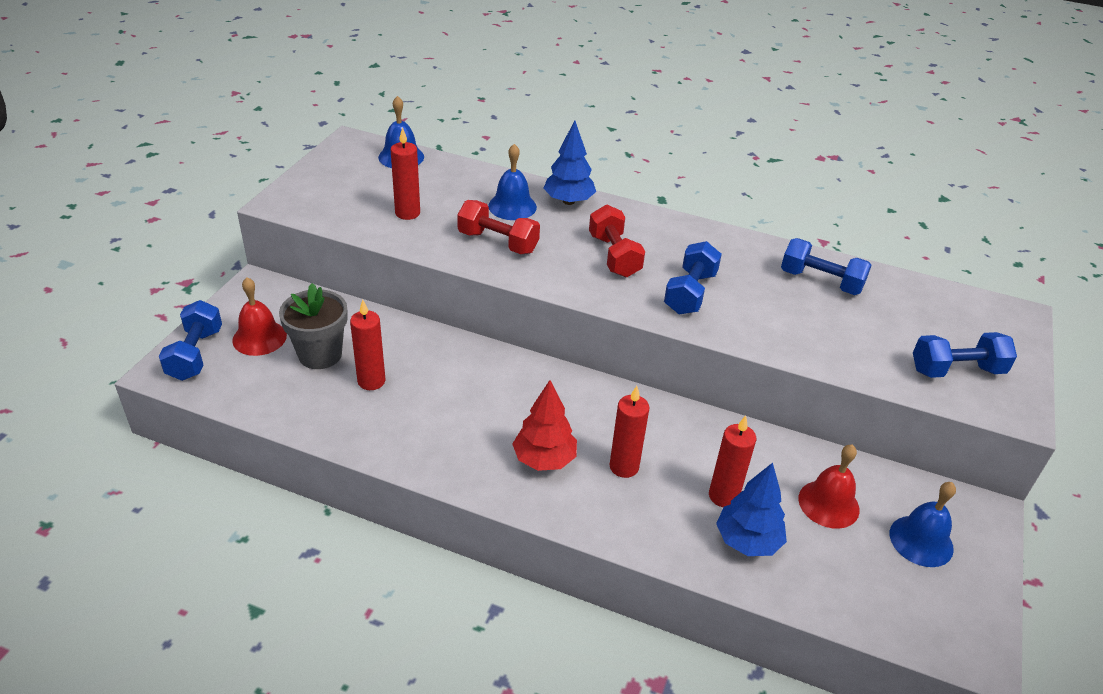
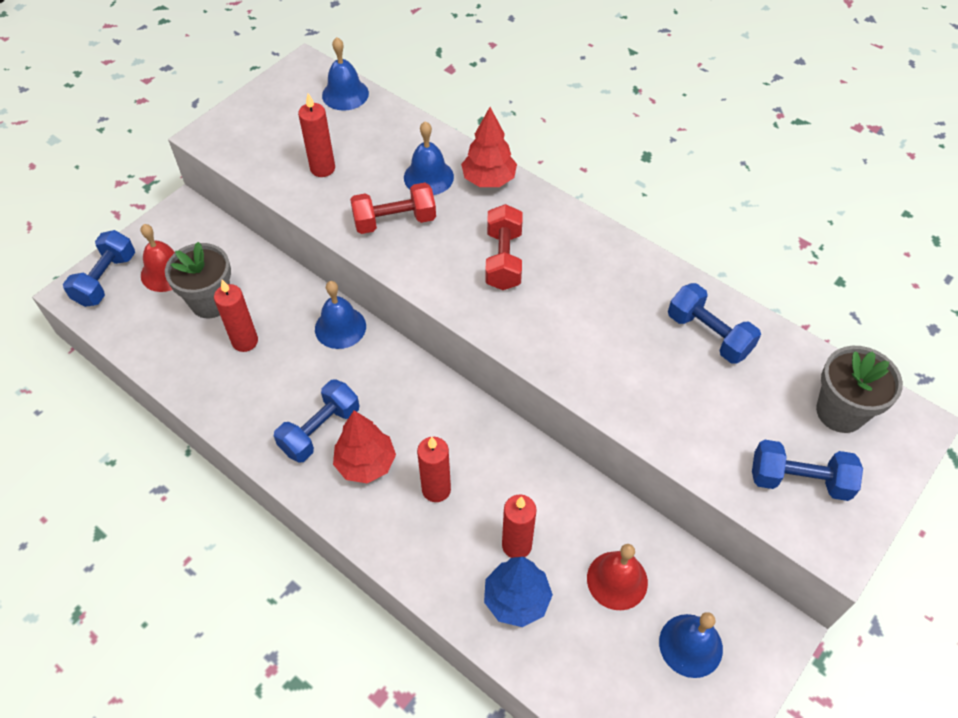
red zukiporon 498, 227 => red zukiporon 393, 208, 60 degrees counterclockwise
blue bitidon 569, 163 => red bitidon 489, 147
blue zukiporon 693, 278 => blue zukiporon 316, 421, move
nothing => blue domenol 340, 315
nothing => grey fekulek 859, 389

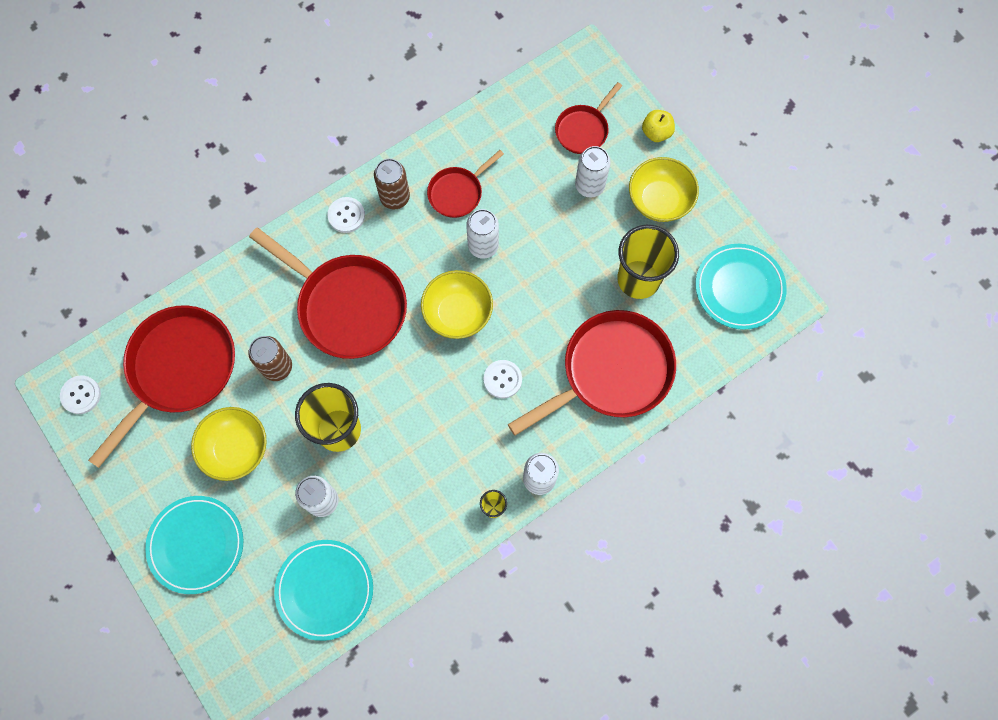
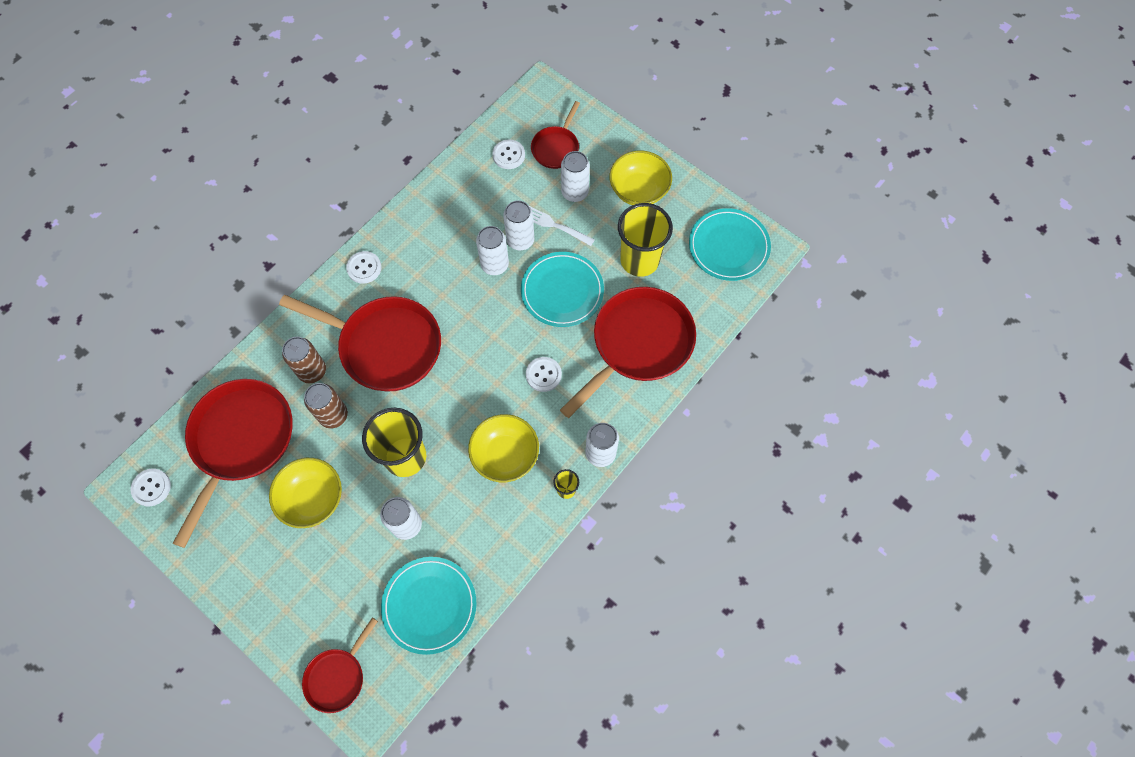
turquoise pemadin 194, 545 => turquoise pemadin 562, 289, move
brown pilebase 392, 183 => brown pilebase 304, 360, move
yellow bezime 457, 304 => yellow bezime 503, 448, move
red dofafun 465, 184 => red dofafun 340, 665, move
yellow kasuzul 658, 126 => nothing
nothing => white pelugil 508, 154
nothing => white pilebase 518, 225
nothing => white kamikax 562, 226

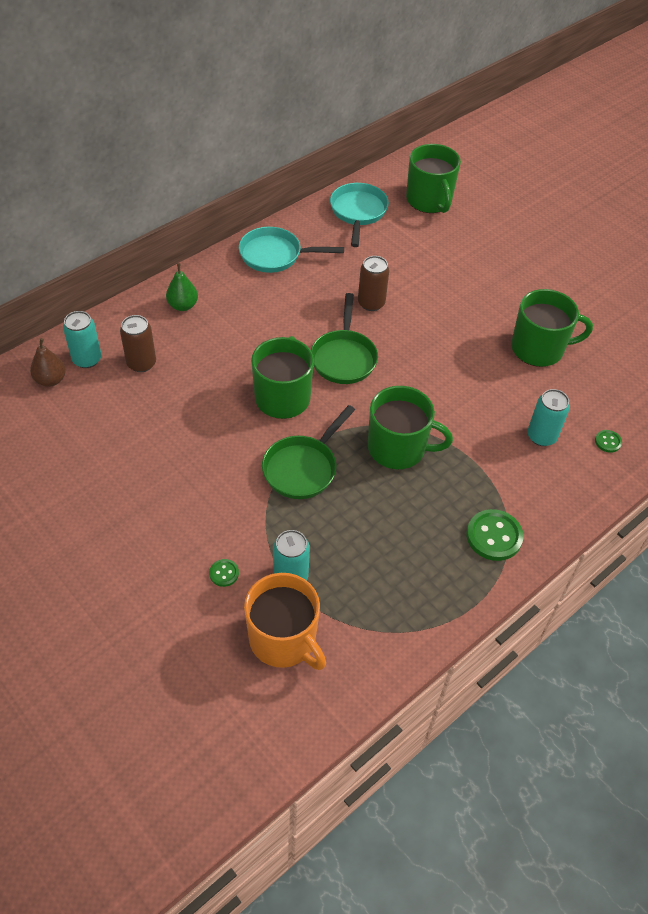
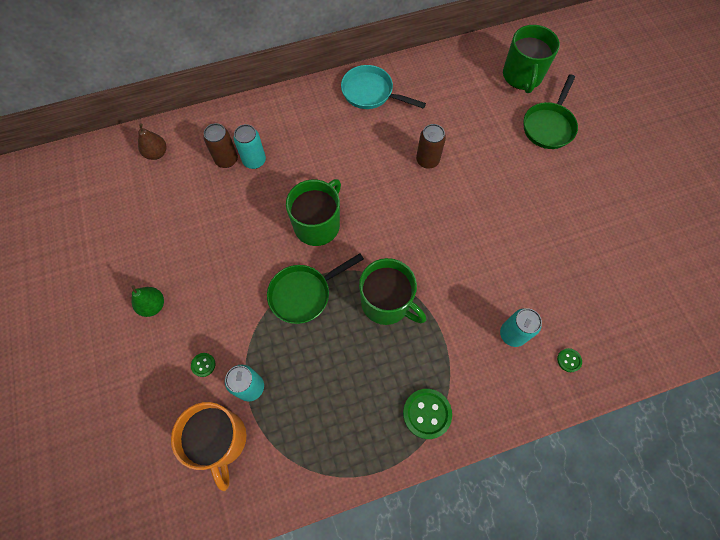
turquoise pilebase 82, 339 => turquoise pilebase 249, 146, move
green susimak 182, 287 => green susimak 147, 301, move
green dofafun 344, 338 => green dofafun 551, 111, move
turquoise dofafun 359, 215 => nothing
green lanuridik 552, 328 => nothing

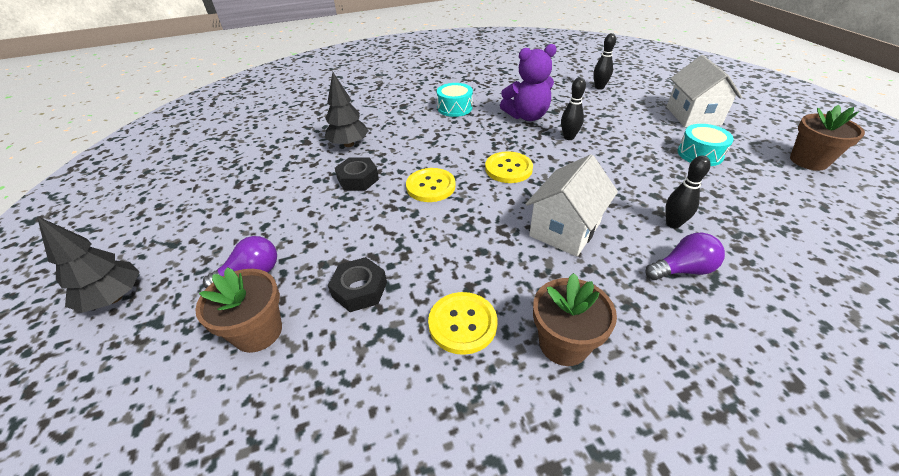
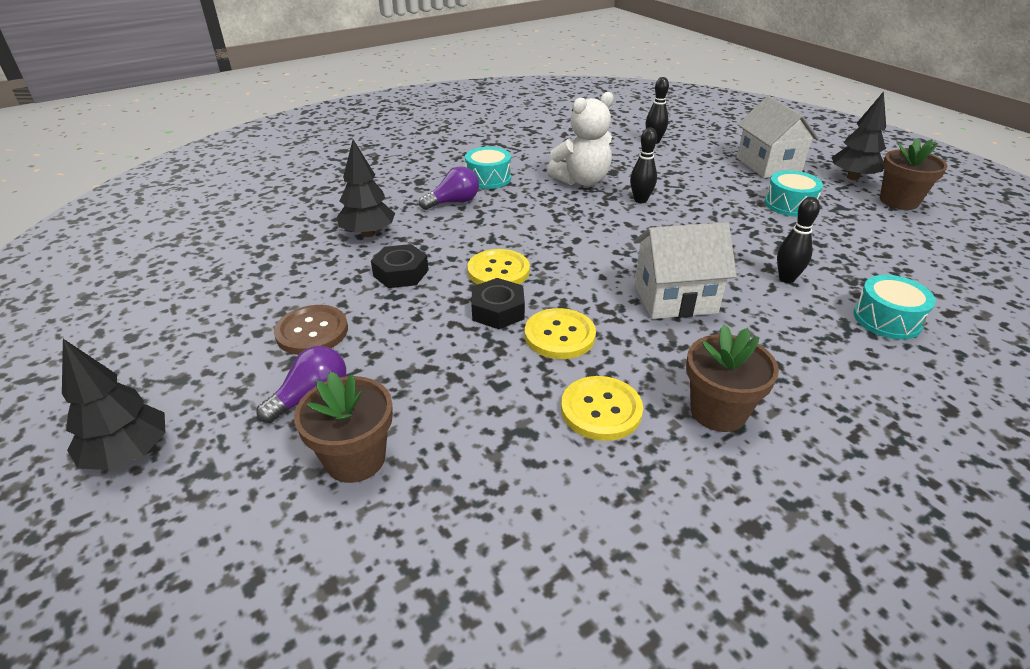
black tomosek 357, 284 => black tomosek 498, 303, move
yellow pelugil 509, 167 => yellow pelugil 560, 333, move
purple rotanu 528, 82 => white rotanu 580, 139
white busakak 572, 205 => white busakak 685, 270, 60 degrees clockwise
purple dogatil 685, 256 => purple dogatil 449, 188, move
nothing => brown pelugil 311, 330
nothing => black bitidon 859, 135
nothing => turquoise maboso 895, 307

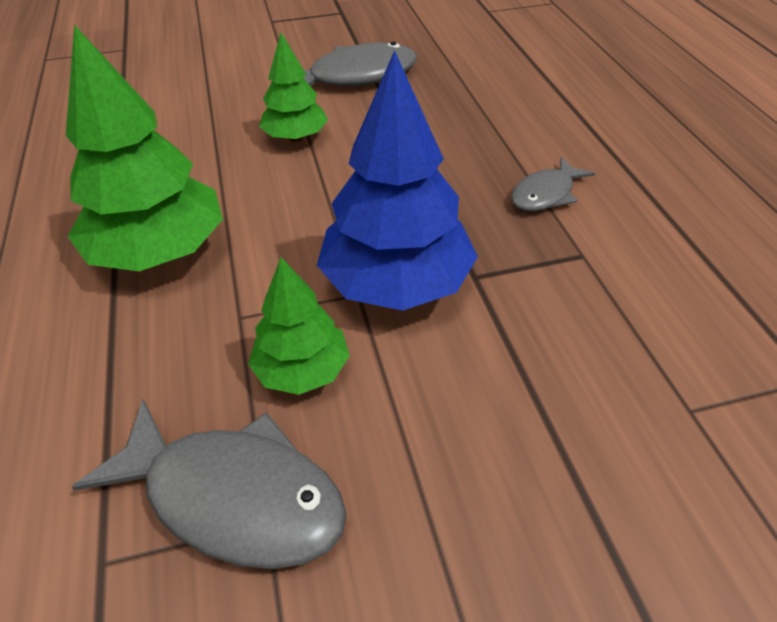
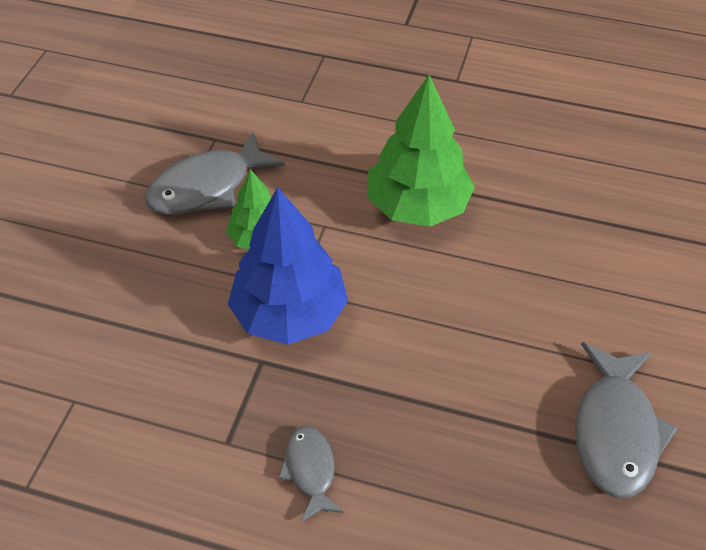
green bitidon 293, 87 => nothing

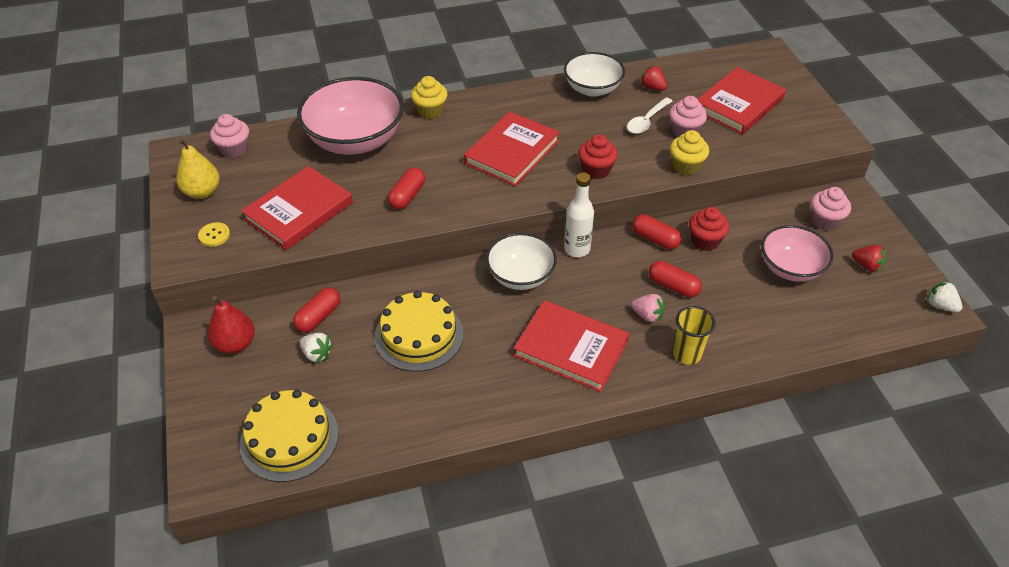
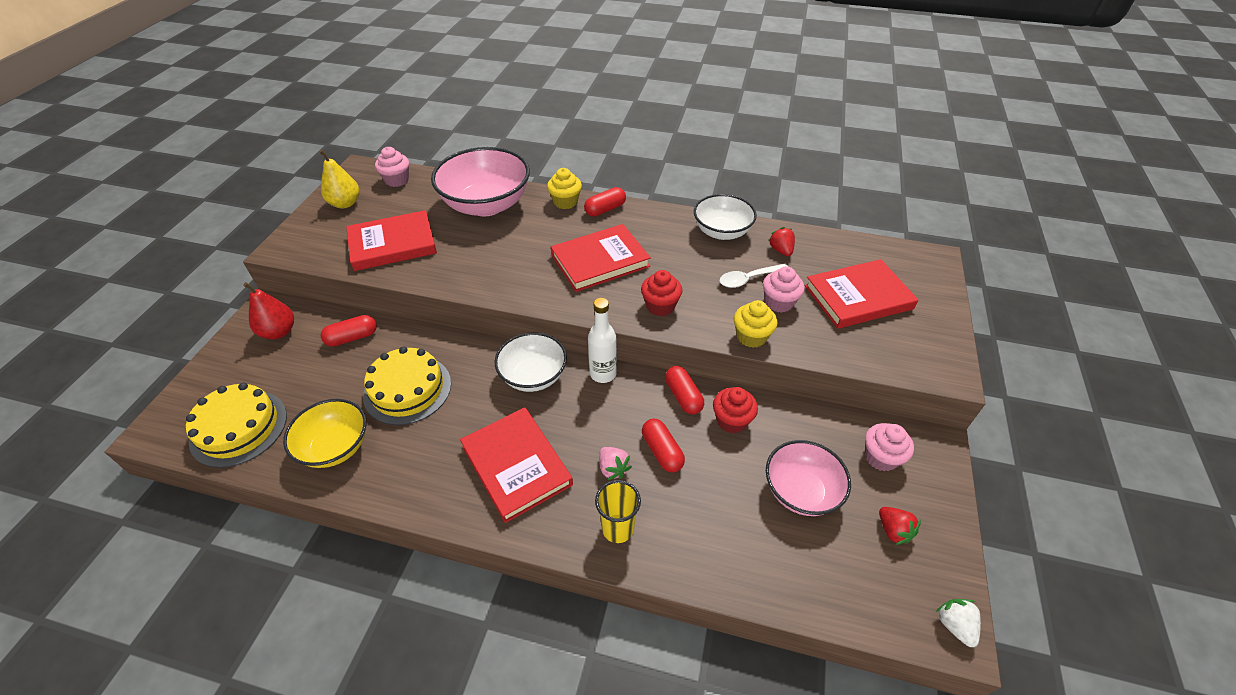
yellow pelugil 214, 234 => nothing
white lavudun 316, 348 => nothing
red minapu 406, 188 => red minapu 605, 202, move
nothing => yellow bezime 324, 433

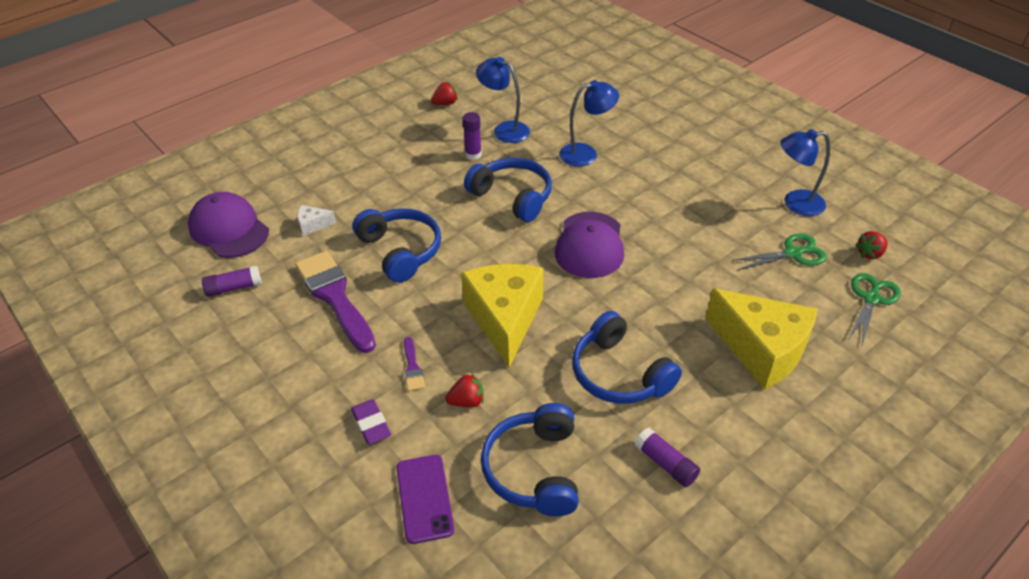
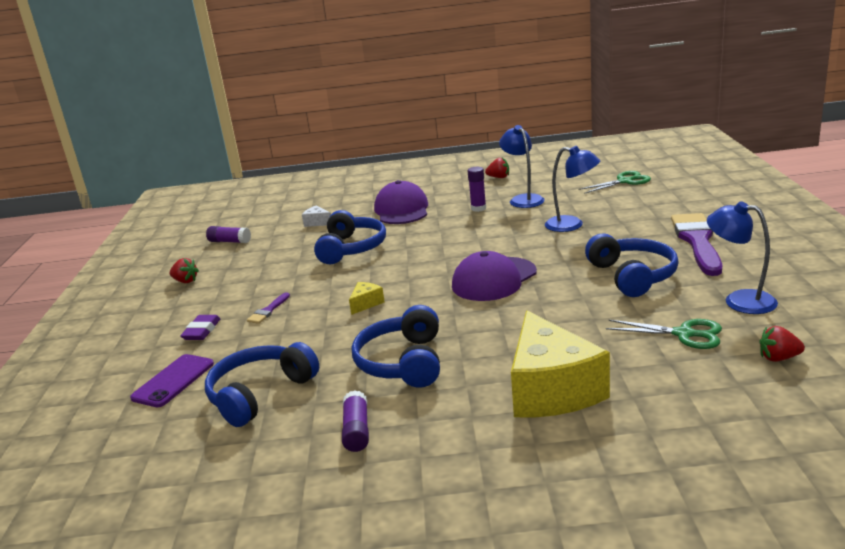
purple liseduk 228, 225 => purple liseduk 401, 202, move
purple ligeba 335, 302 => purple ligeba 696, 244, move
red lavudun 464, 390 => red lavudun 184, 270, move
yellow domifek 502, 316 => yellow domifek 367, 298, x0.41
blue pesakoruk 508, 190 => blue pesakoruk 632, 265, move
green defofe 875, 309 => green defofe 615, 182, move

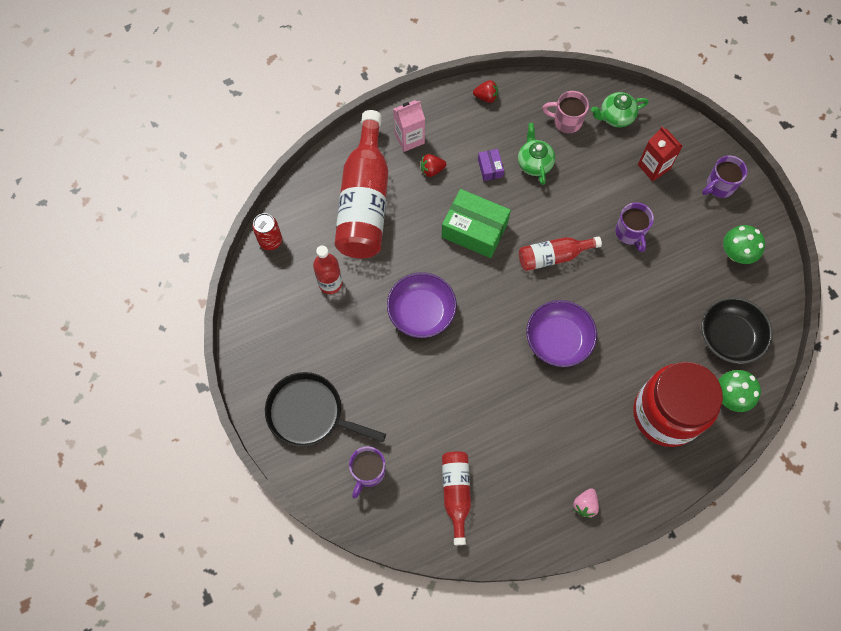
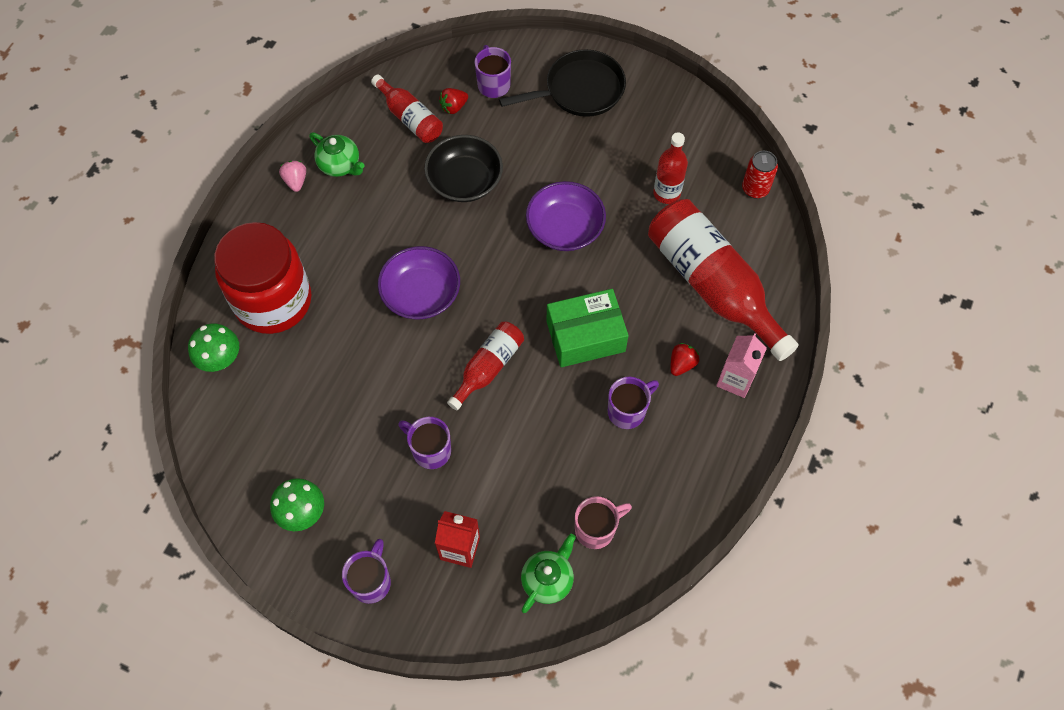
red lavudun 485, 91 => red lavudun 453, 101, move
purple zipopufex 491, 165 => purple lanuridik 633, 403
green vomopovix 536, 154 => green vomopovix 337, 155, move
black bezime 737, 330 => black bezime 463, 168, move

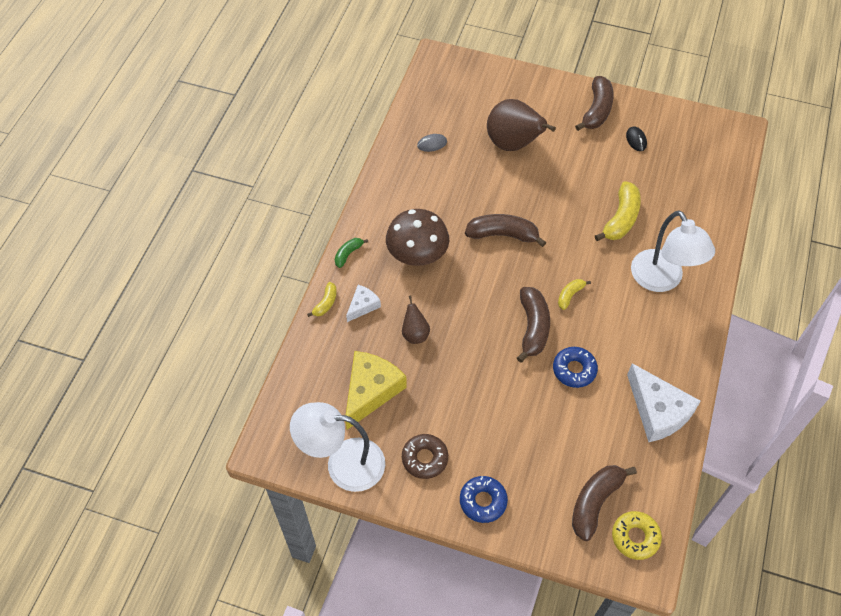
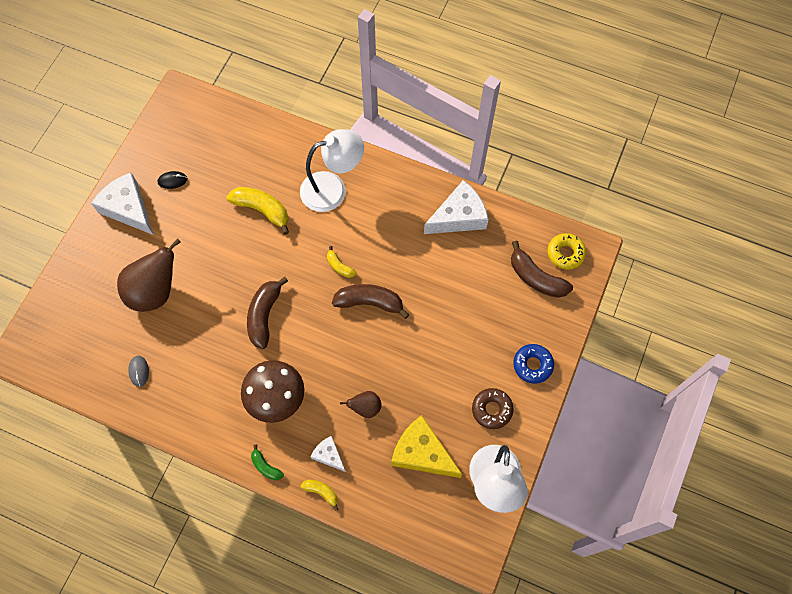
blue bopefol 575, 367 => nothing
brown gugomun 594, 103 => white domifek 122, 204

